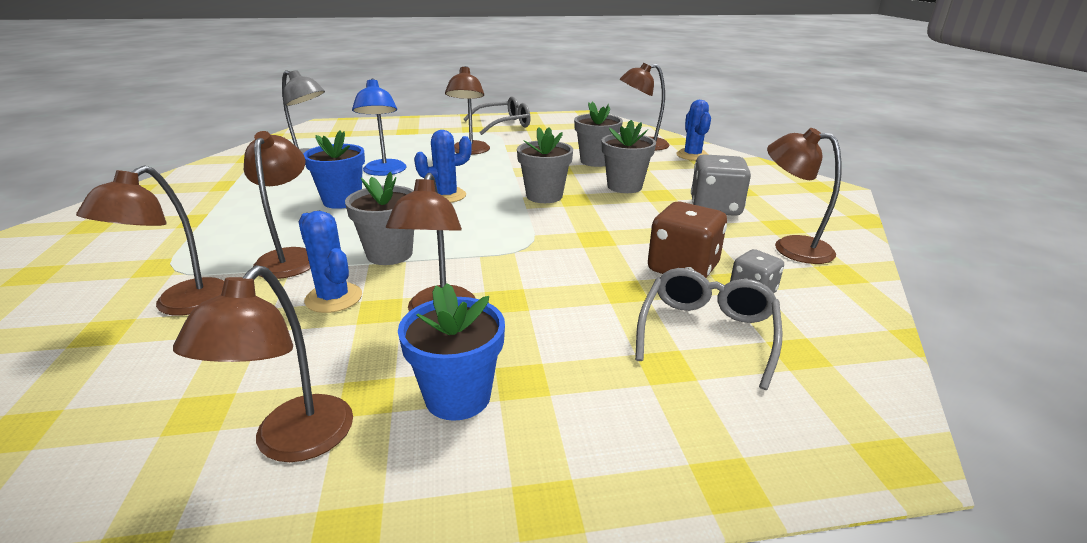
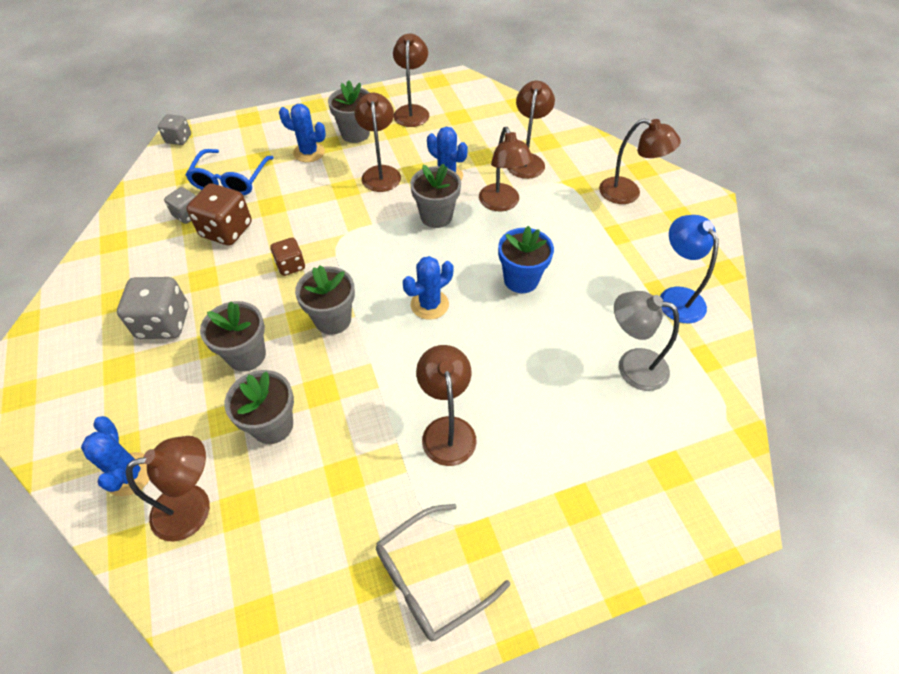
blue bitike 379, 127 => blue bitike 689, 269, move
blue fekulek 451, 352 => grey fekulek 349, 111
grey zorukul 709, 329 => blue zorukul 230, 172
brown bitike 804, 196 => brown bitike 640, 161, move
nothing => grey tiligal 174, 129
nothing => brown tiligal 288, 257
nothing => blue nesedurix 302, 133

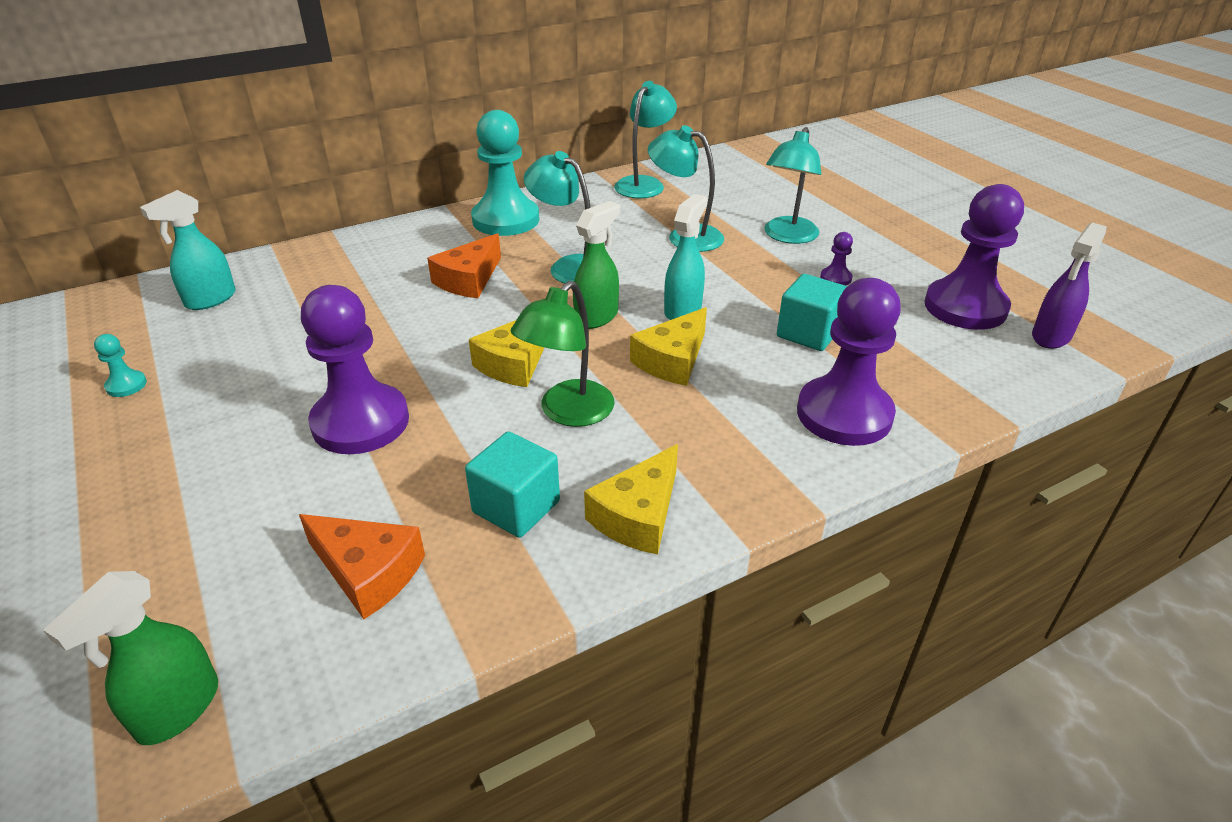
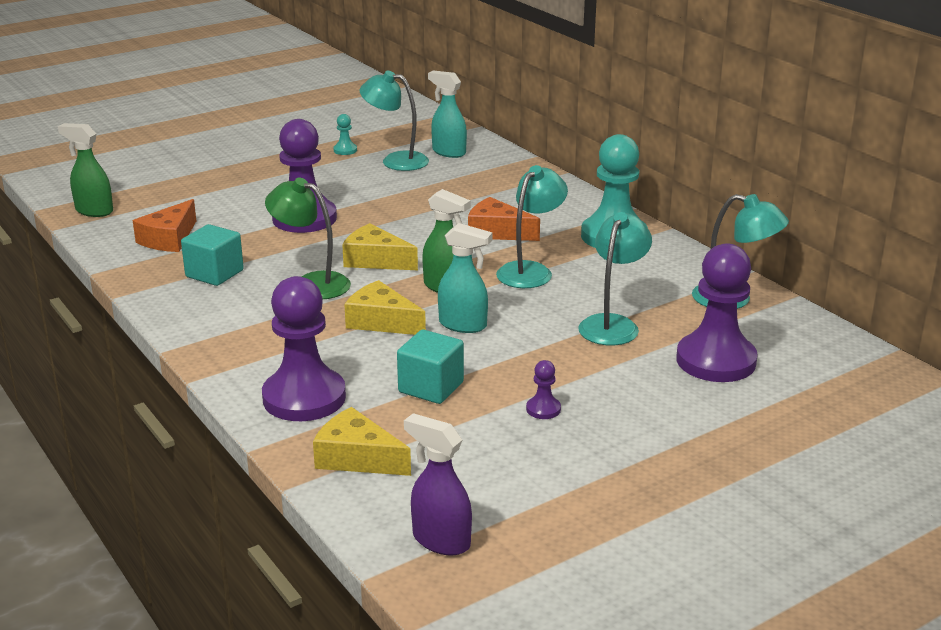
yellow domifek 631, 499 => yellow domifek 362, 441, move
turquoise bitike 792, 185 => turquoise bitike 394, 121, move
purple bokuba 974, 257 => purple bokuba 717, 312, move

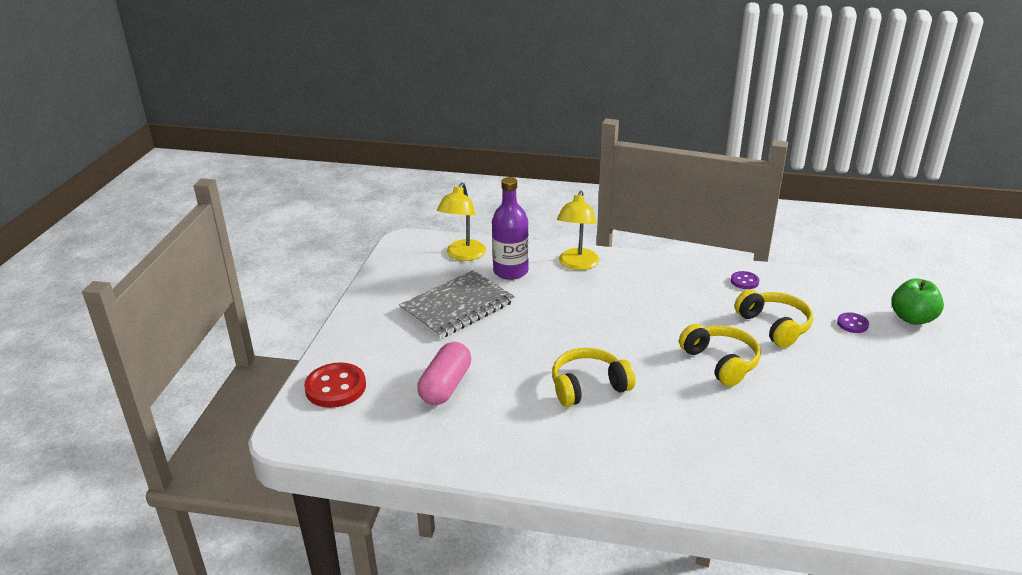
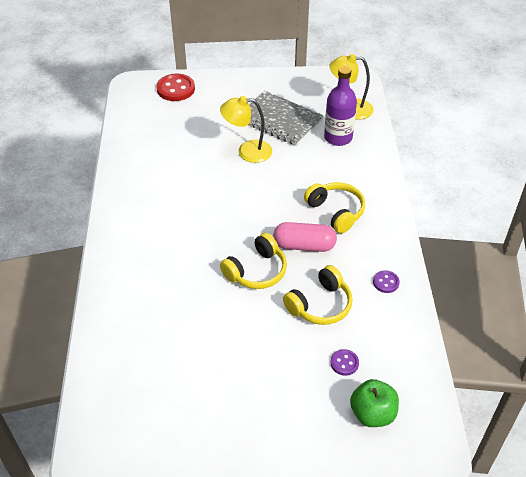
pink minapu 444, 373 => pink minapu 305, 237, move
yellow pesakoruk 593, 377 => yellow pesakoruk 334, 207, move
yellow bitike 578, 230 => yellow bitike 246, 129, move

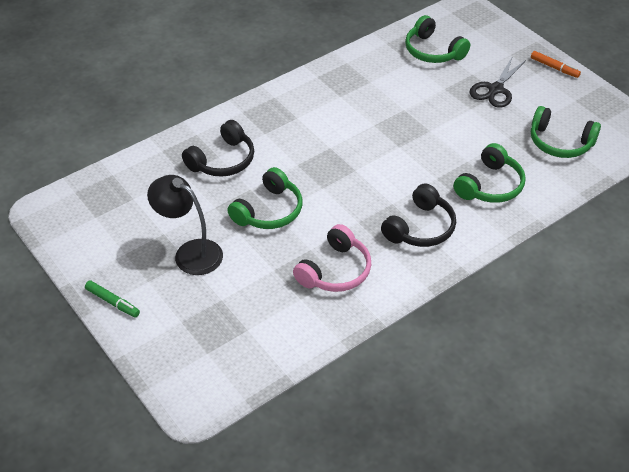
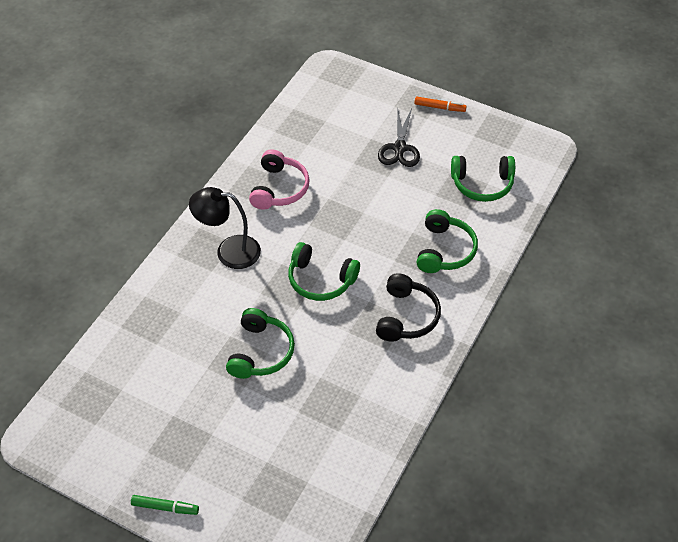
black bitike 185, 225 => black bitike 225, 228, move
black pesakoruk 218, 148 => nothing
pink pesakoruk 332, 258 => pink pesakoruk 279, 179, move
green pesakoruk 437, 39 => green pesakoruk 324, 271, move

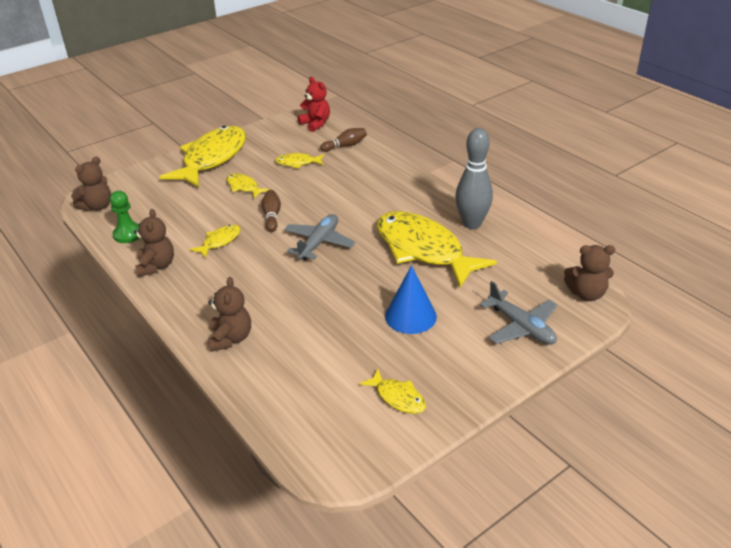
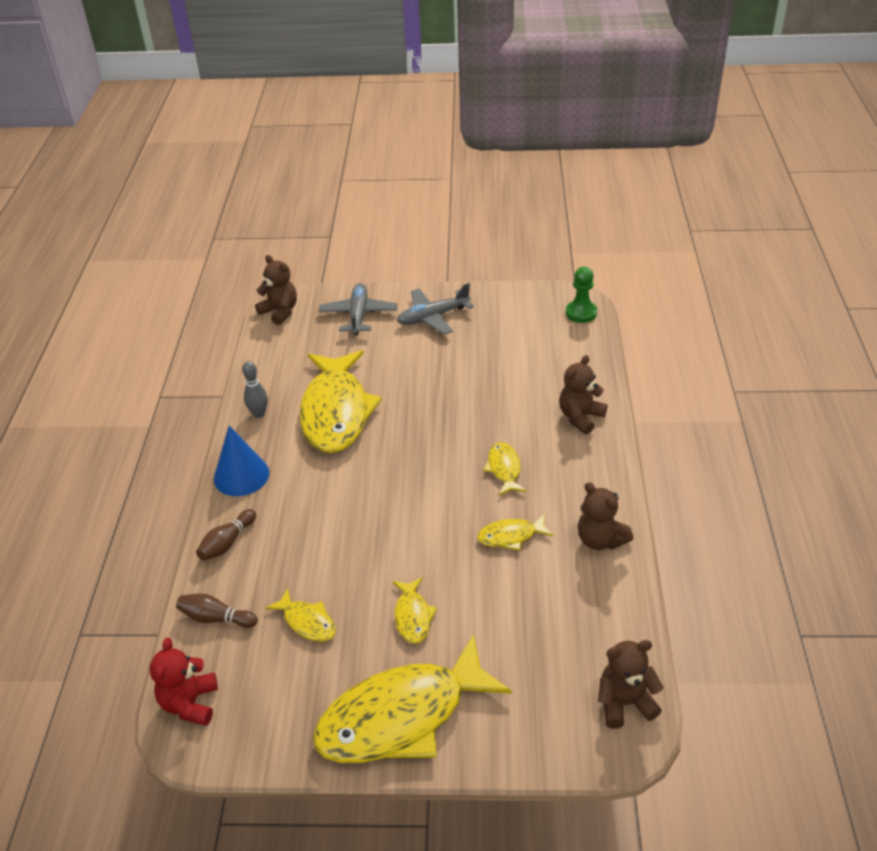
green bokuba 124, 217 => green bokuba 581, 295, move
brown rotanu 154, 243 => brown rotanu 605, 516, 75 degrees counterclockwise
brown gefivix 271, 211 => brown gefivix 226, 535, move
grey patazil 319, 237 => grey patazil 435, 309, move
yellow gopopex 392, 391 => yellow gopopex 505, 468, move
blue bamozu 411, 299 => blue bamozu 241, 461, move
grey gefivix 474, 178 => grey gefivix 255, 389, x0.55

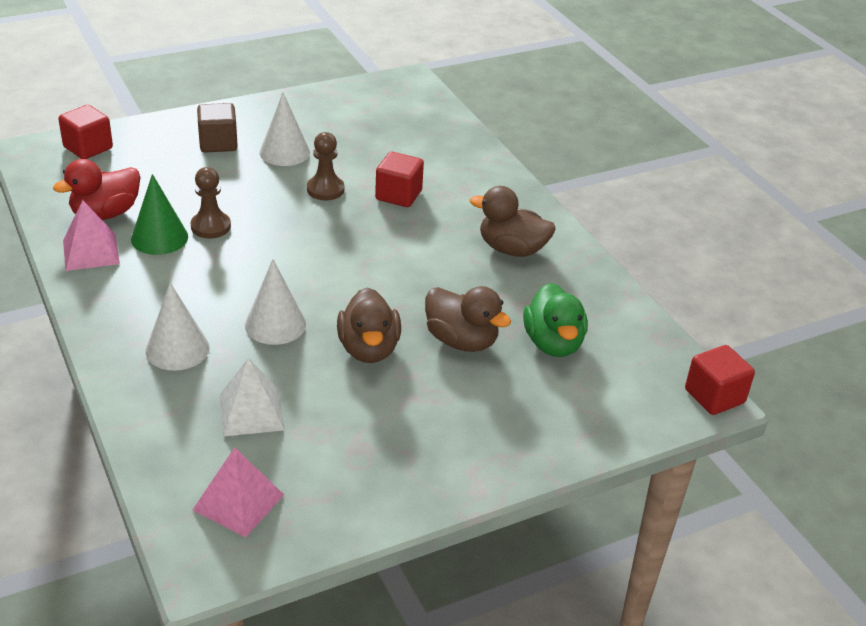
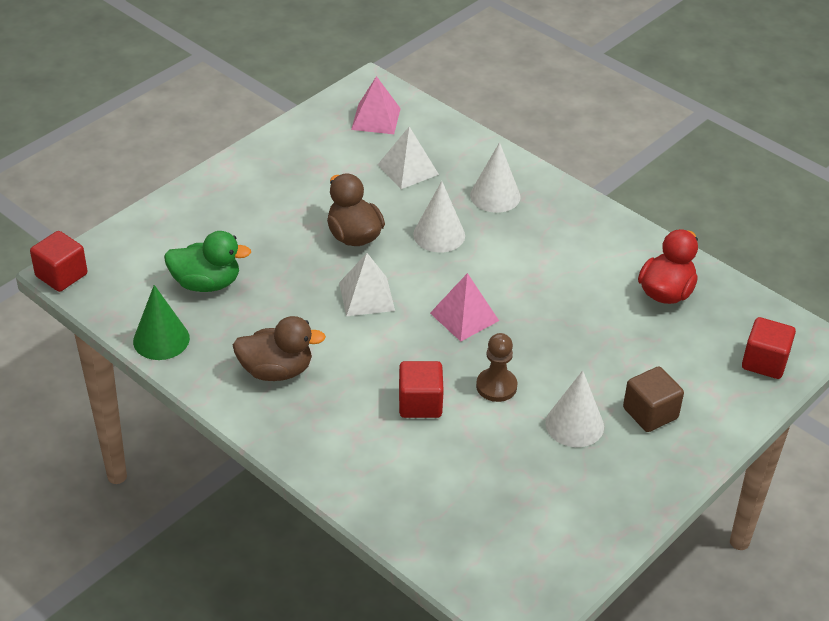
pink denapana 91, 235 => pink denapana 464, 307, move
green bamozu 159, 214 => green bamozu 161, 322, move
brown bokuba 211, 202 => nothing
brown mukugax 468, 319 => nothing
green mukugax 555, 320 => green mukugax 207, 261, 120 degrees clockwise
nothing => white denapana 367, 284

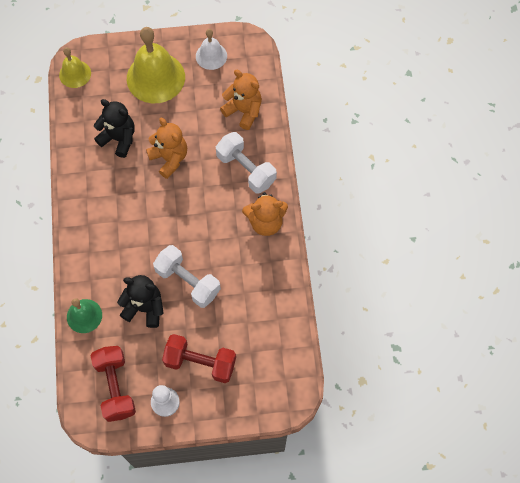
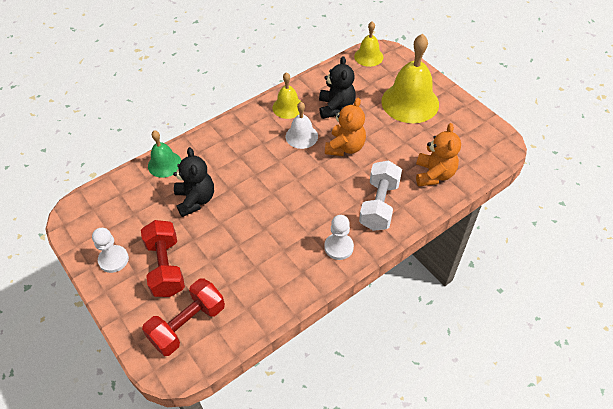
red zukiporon 113, 384 => red zukiporon 183, 317, move
white zukiporon 187, 276 => nothing
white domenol 211, 49 => white domenol 302, 125, move
orange rotanu 265, 214 => white bokuba 339, 237
nothing => yellow domenol 286, 95

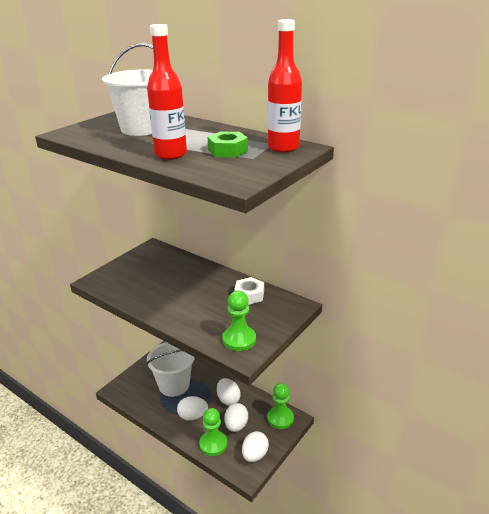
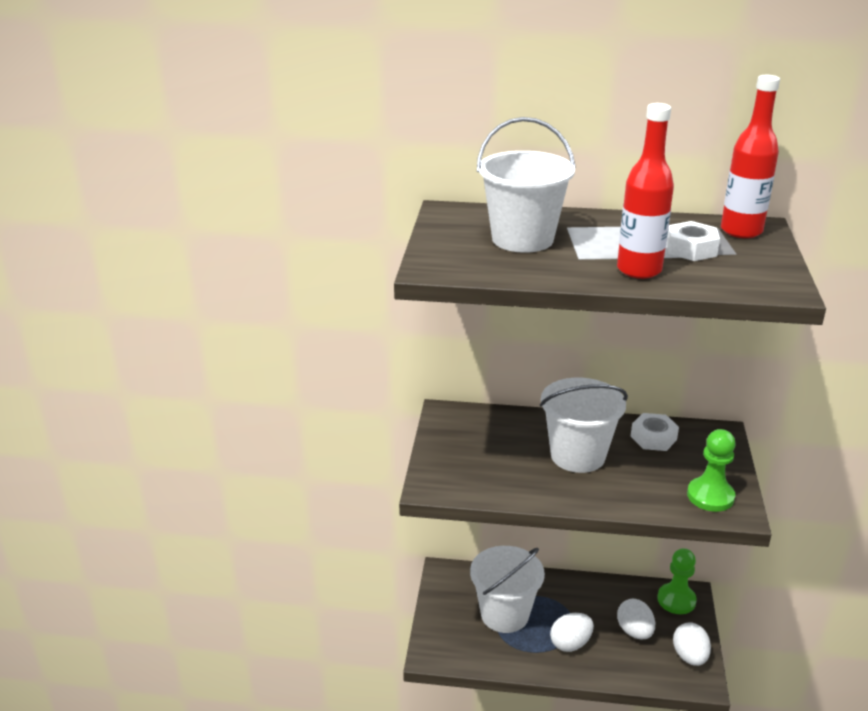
green bokuba 213, 432 => nothing
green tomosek 228, 144 => white tomosek 693, 241
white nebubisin 229, 392 => nothing
nothing => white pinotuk 584, 425

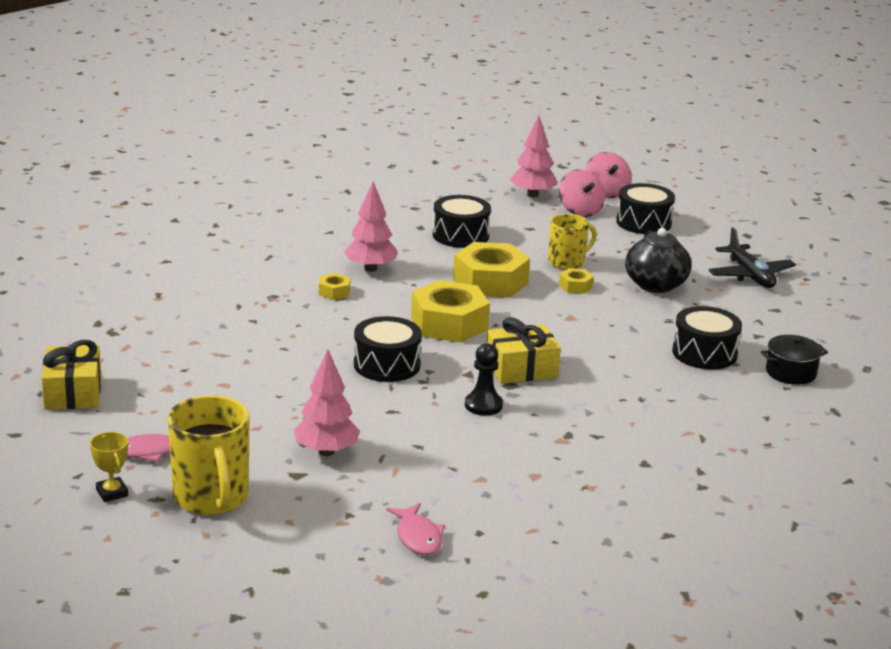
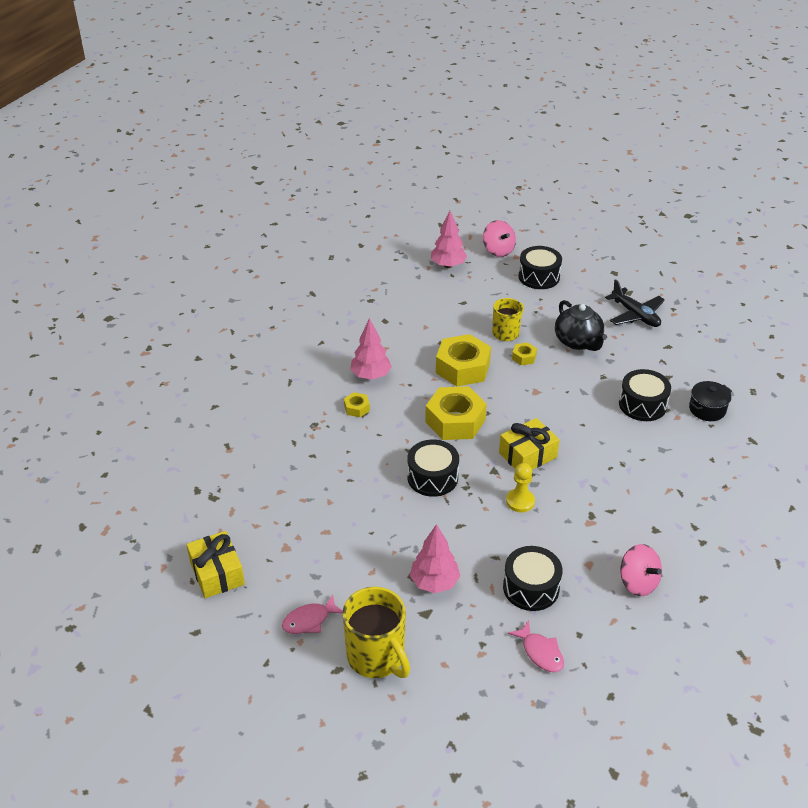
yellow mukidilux 109, 467 => nothing
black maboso 462, 221 => black maboso 532, 578, move
black bokuba 484, 379 => yellow bokuba 520, 487
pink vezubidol 582, 193 => pink vezubidol 641, 570, move

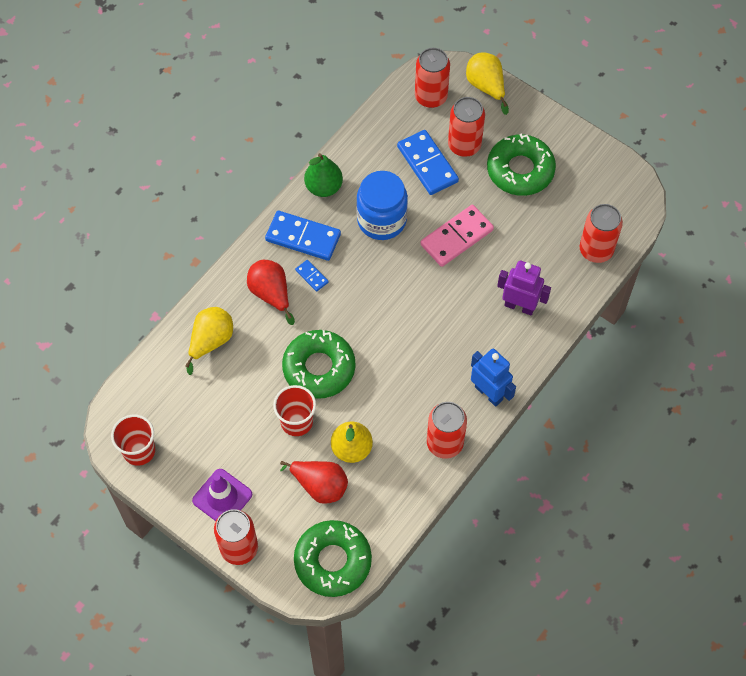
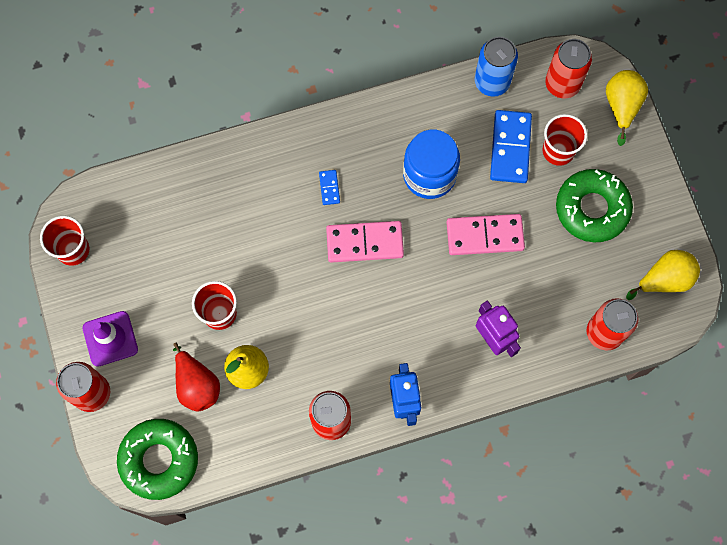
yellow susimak 209, 341 => yellow susimak 663, 275, move
red susimak 271, 292 => nothing
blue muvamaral 303, 236 => nothing
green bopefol 318, 364 => nothing
green susimak 323, 175 => nothing
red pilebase 466, 127 => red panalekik 564, 140
nothing => pink muvamaral 365, 242
nothing => blue pilebase 496, 67

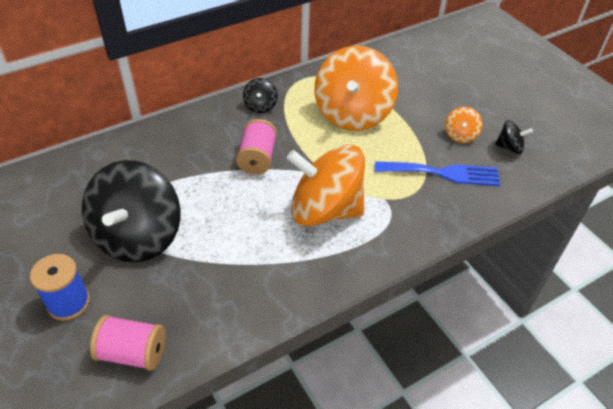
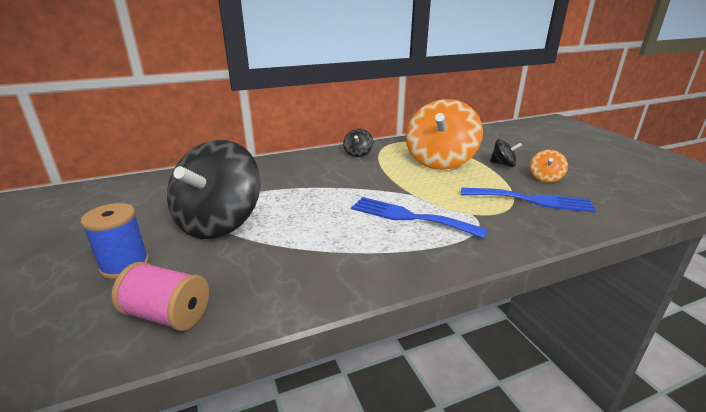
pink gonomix 256, 147 => nothing
orange vezubidol 326, 185 => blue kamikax 419, 218
black vezubidol 514, 137 => black vezubidol 506, 153, move

